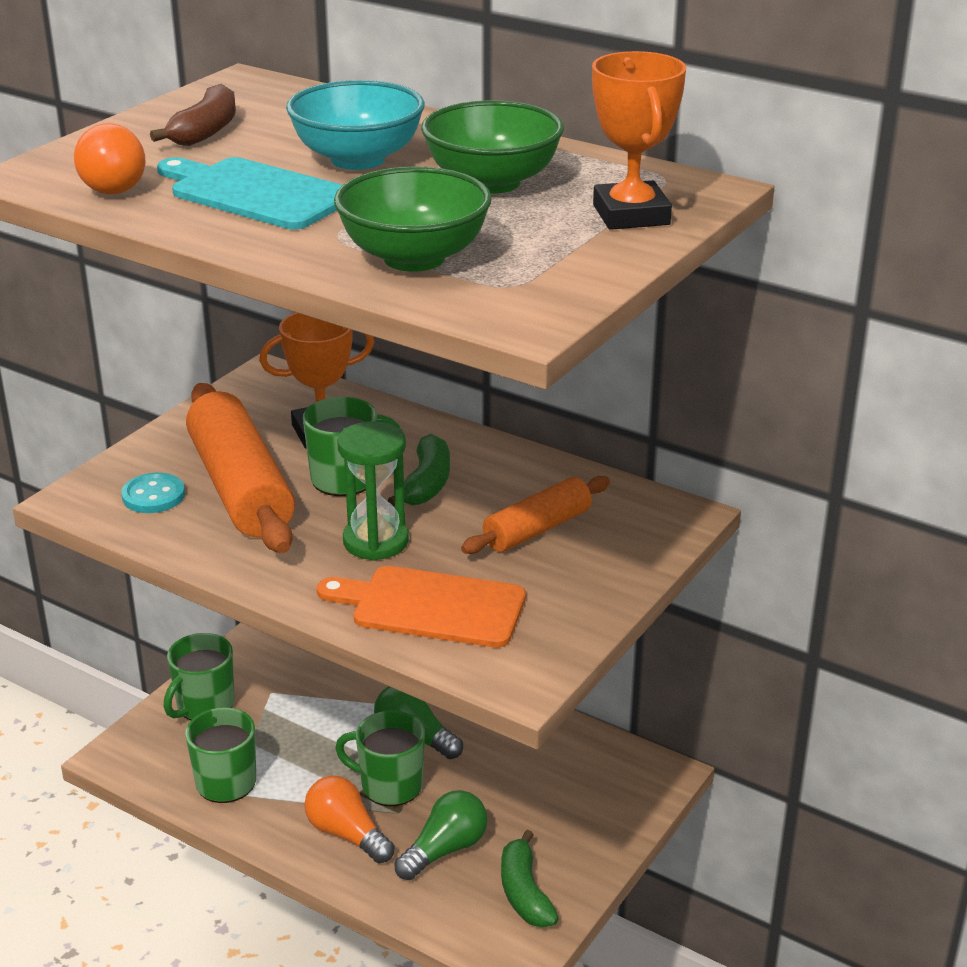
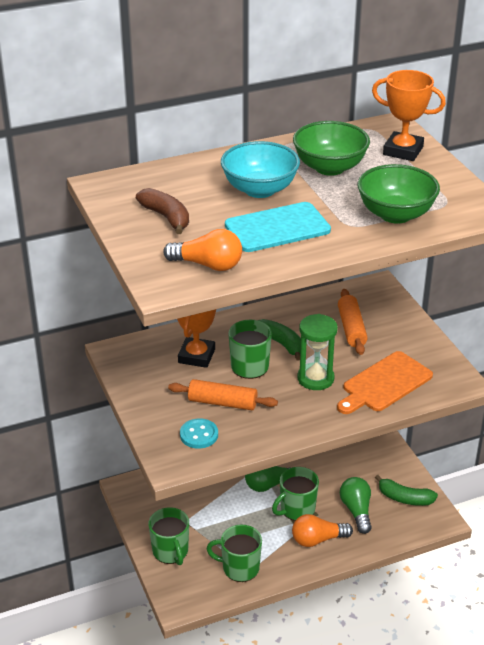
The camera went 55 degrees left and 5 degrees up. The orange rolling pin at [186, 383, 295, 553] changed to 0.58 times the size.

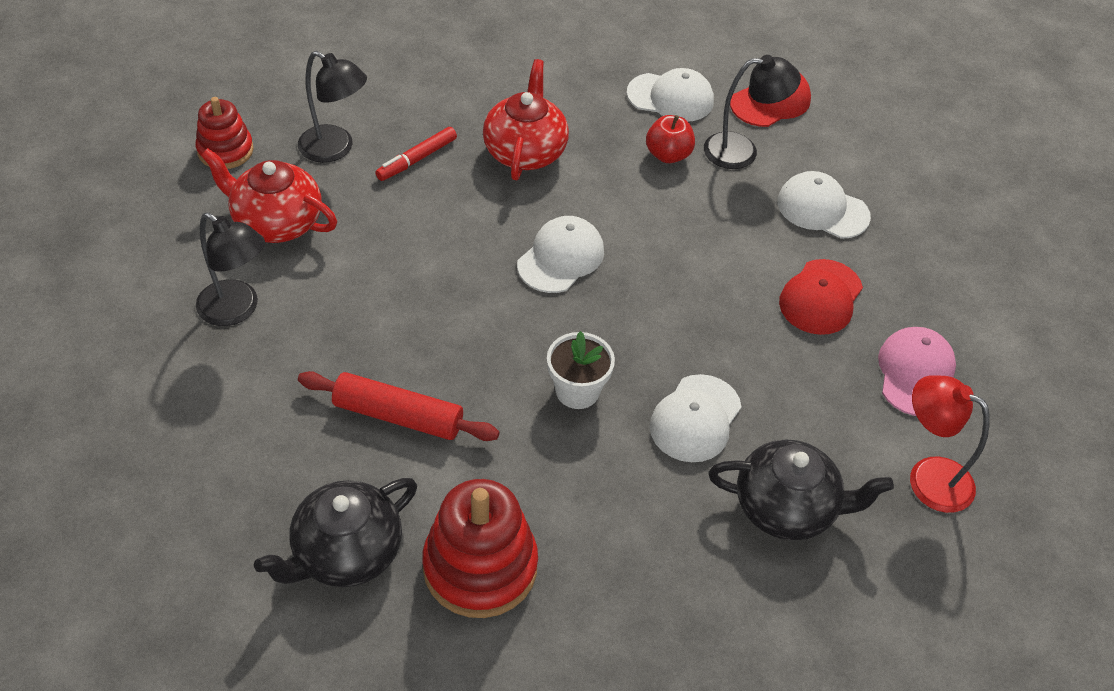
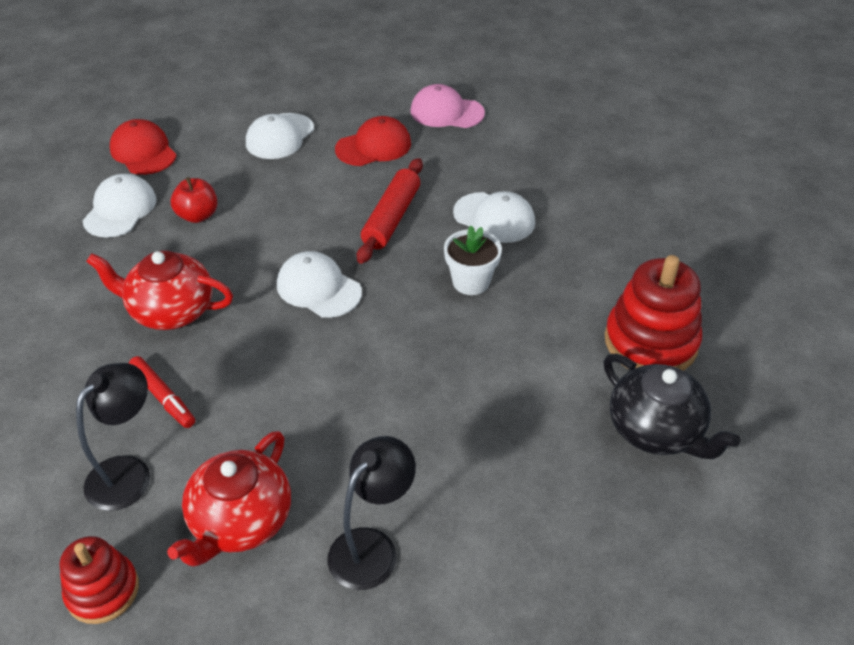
The camera went 85 degrees left and 5 degrees down. The red rolling pin moved from [298, 371, 499, 441] to [357, 158, 423, 264]. The black lamp at [704, 55, 801, 169] disappeared. The black teapot at [708, 440, 894, 541] disappeared. The red cap at [779, 259, 863, 335] turned 60 degrees counterclockwise. The red lamp at [910, 375, 990, 513] disappeared.

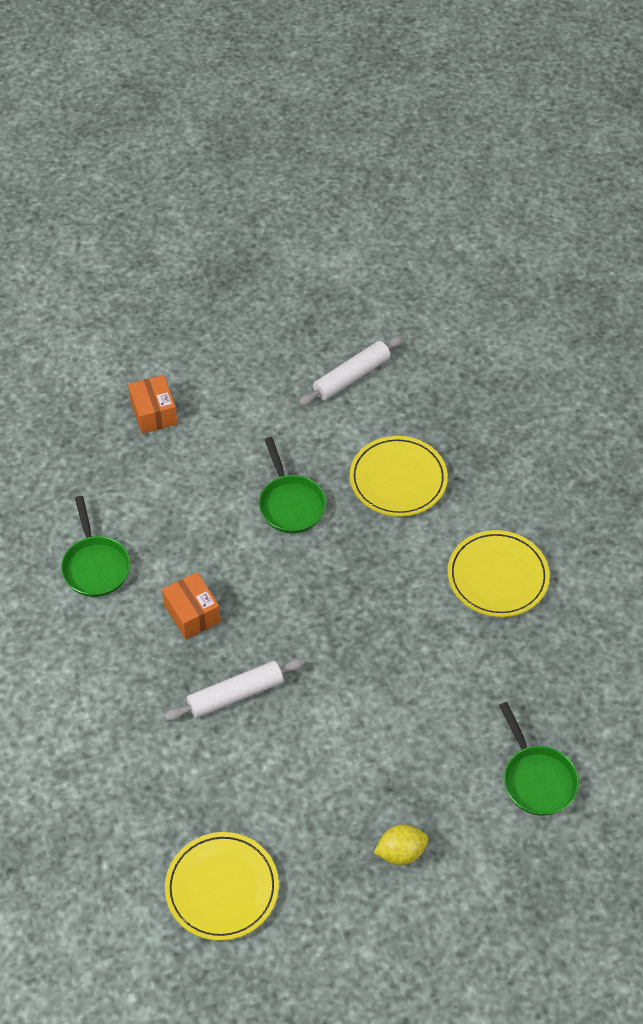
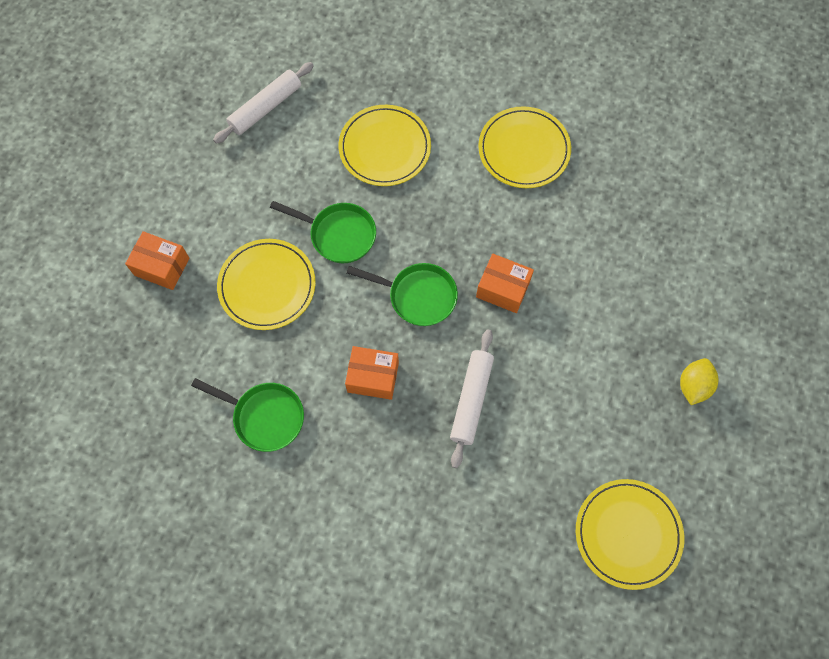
The camera went 50 degrees left and 15 degrees up. The white rolling pin at [299, 336, 404, 406] turned 45 degrees clockwise. The green pan moved from [499, 702, 579, 816] to [346, 263, 458, 326]. The yellow plate at [217, 239, 316, 330] appeared. The orange box at [476, 254, 534, 313] appeared.

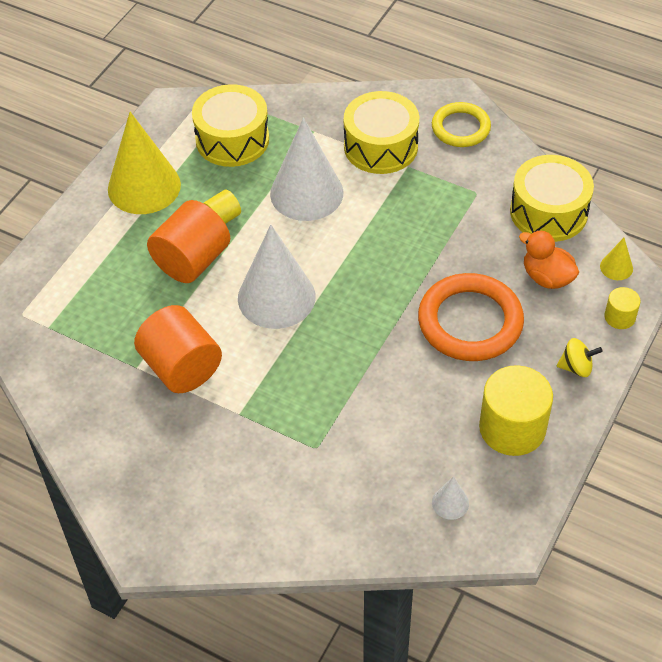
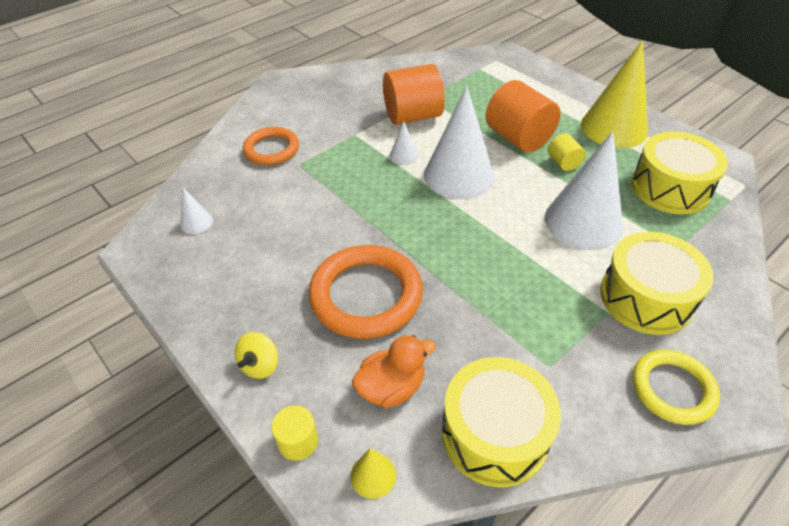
The camera went 110 degrees right and 5 degrees down. The yellow cylinder at [479, 365, 553, 456] disappeared. The orange ring at [243, 127, 299, 165] appeared. The white cone at [390, 122, 418, 165] appeared.

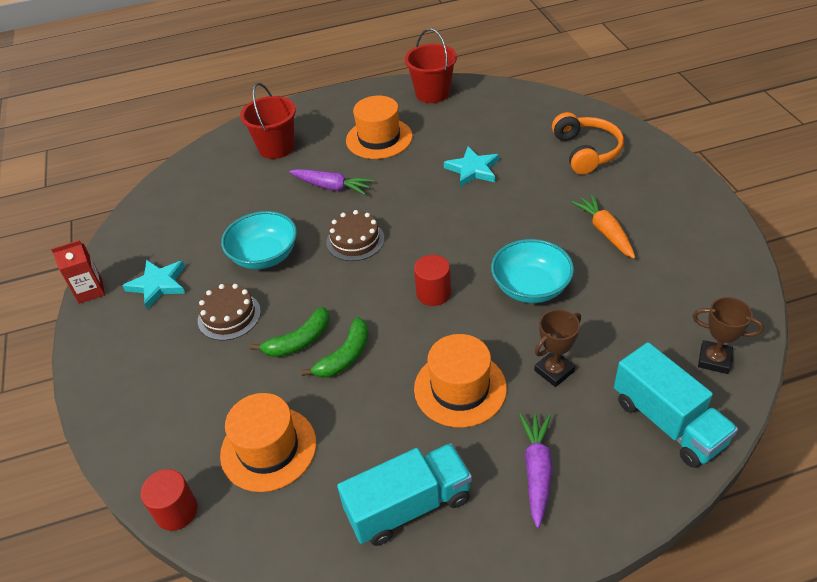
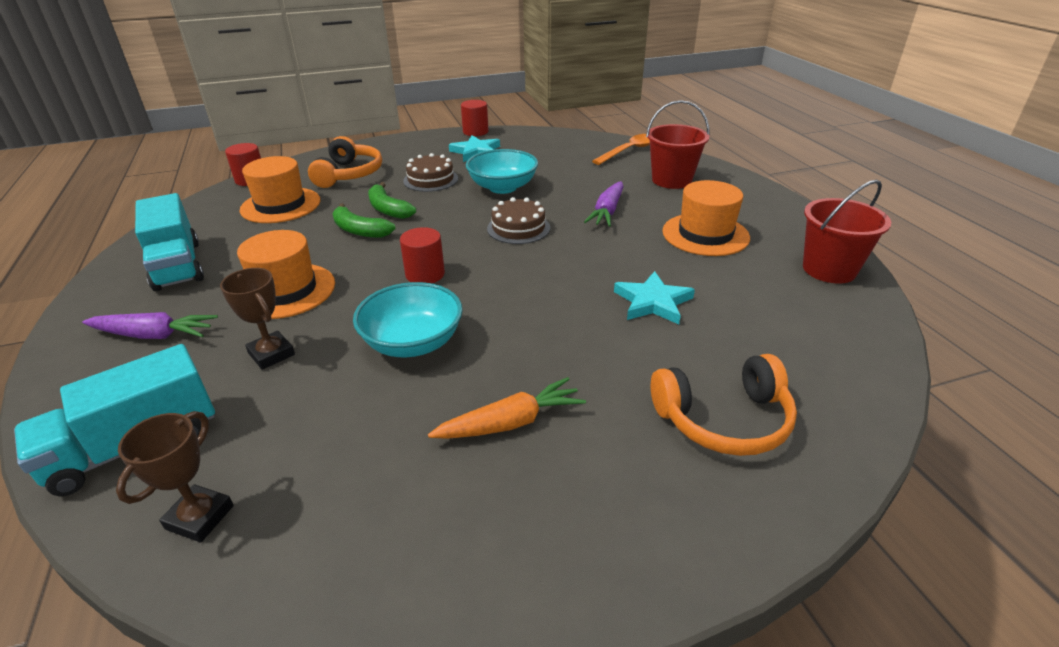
The camera went 85 degrees right and 10 degrees down. The red carton at [51, 240, 105, 304] was replaced by the red cylinder at [461, 100, 489, 136]. The orange headphones at [308, 136, 382, 188] appeared. The orange spoon at [592, 134, 650, 165] appeared.

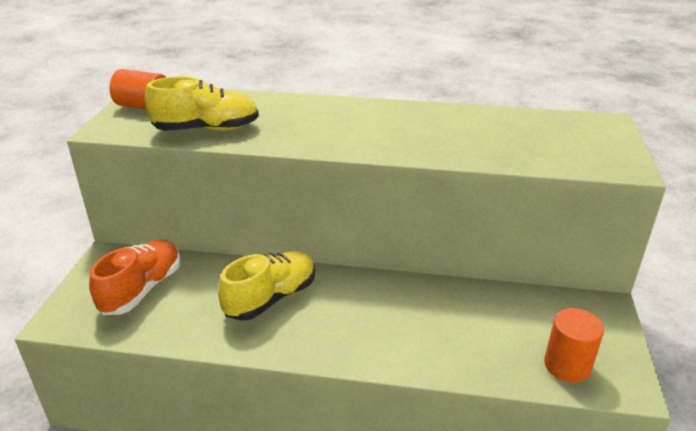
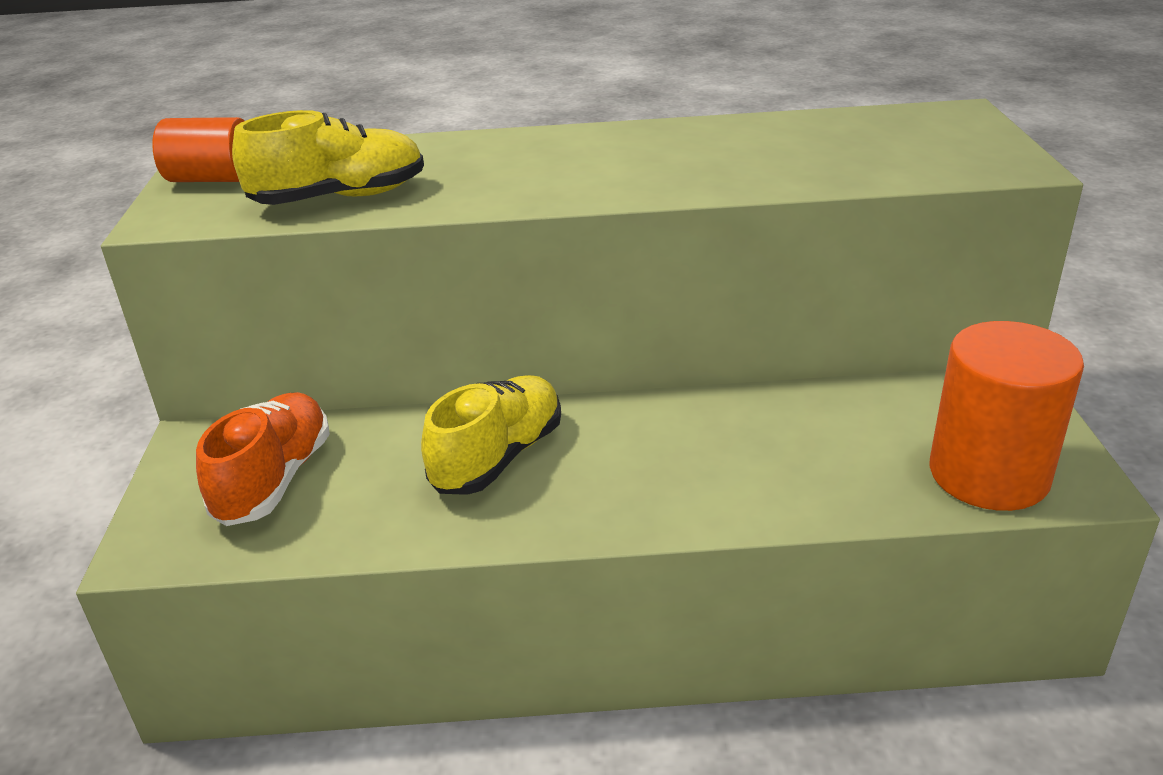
The camera went 10 degrees left and 0 degrees up. The orange cylinder at [544, 308, 604, 383] changed to 1.64 times the size.

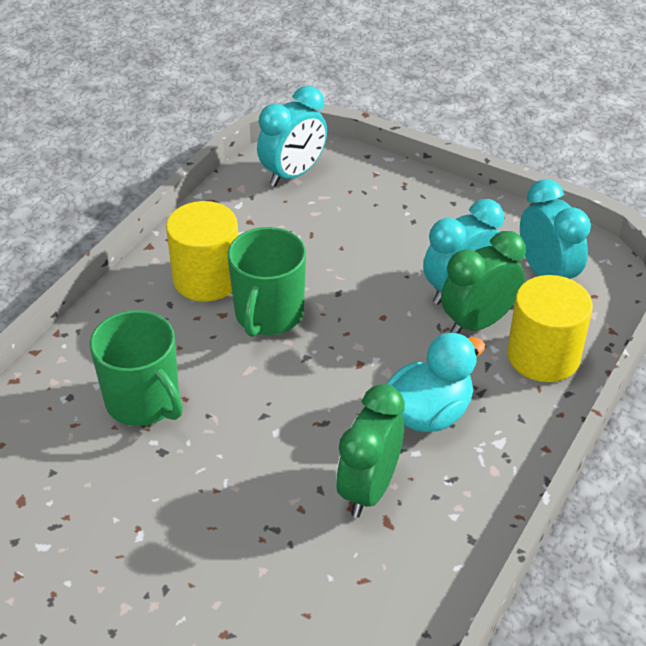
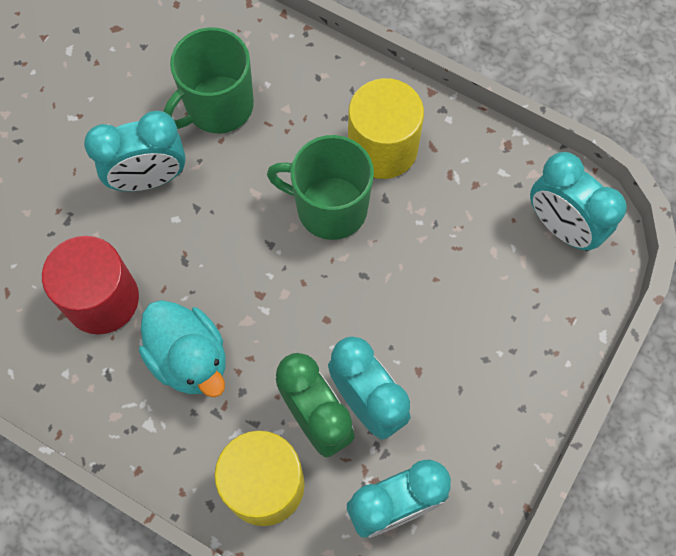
The camera went 90 degrees right and 25 degrees up. The green clock at [336, 384, 405, 518] was replaced by the red cylinder at [42, 236, 139, 335]. The turquoise clock at [84, 111, 186, 192] appeared.

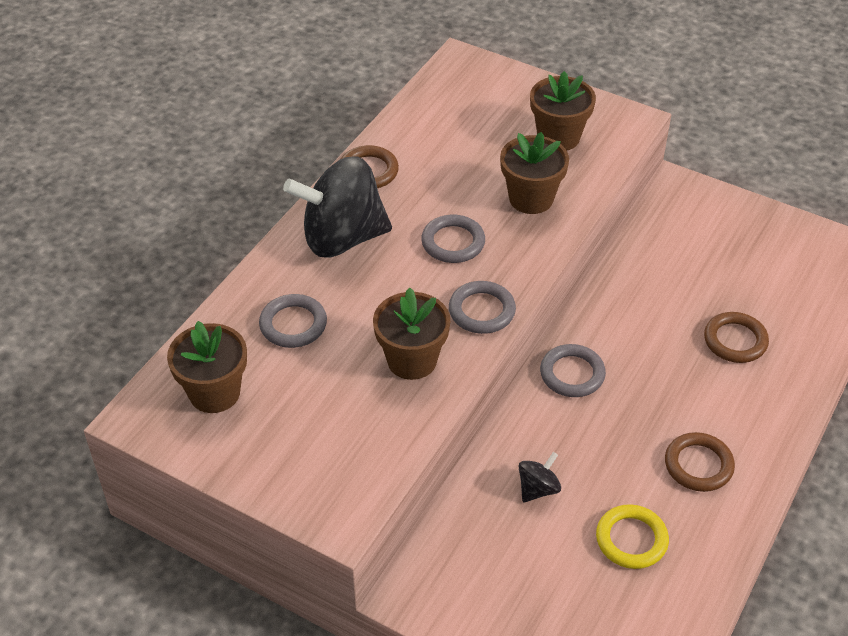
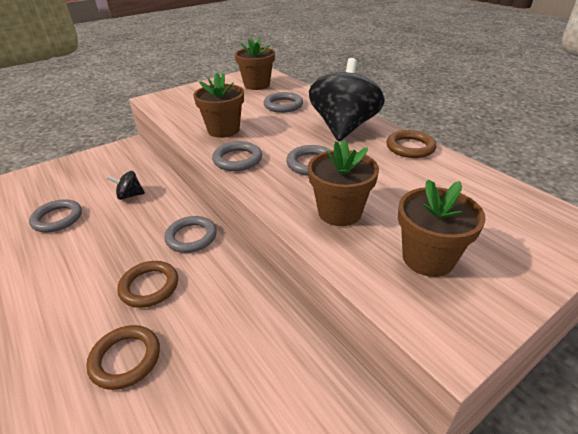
The camera went 115 degrees right and 10 degrees down. The black spinning top at [518, 452, 561, 502] turned 105 degrees clockwise. The yellow ring at [596, 504, 669, 569] became the grey ring at [29, 199, 82, 232]. The brown ring moved from [665, 432, 735, 492] to [117, 261, 178, 308].

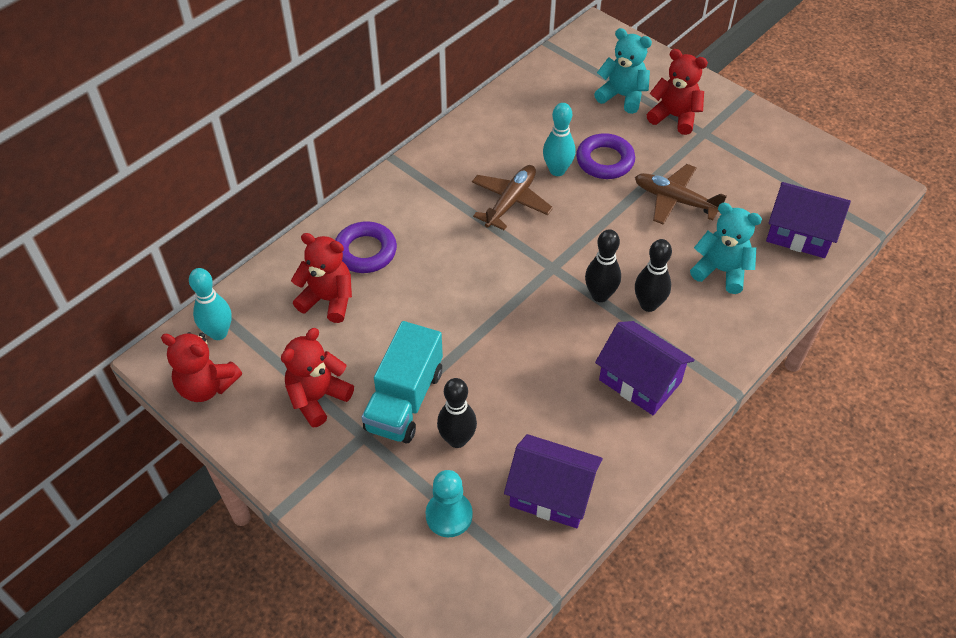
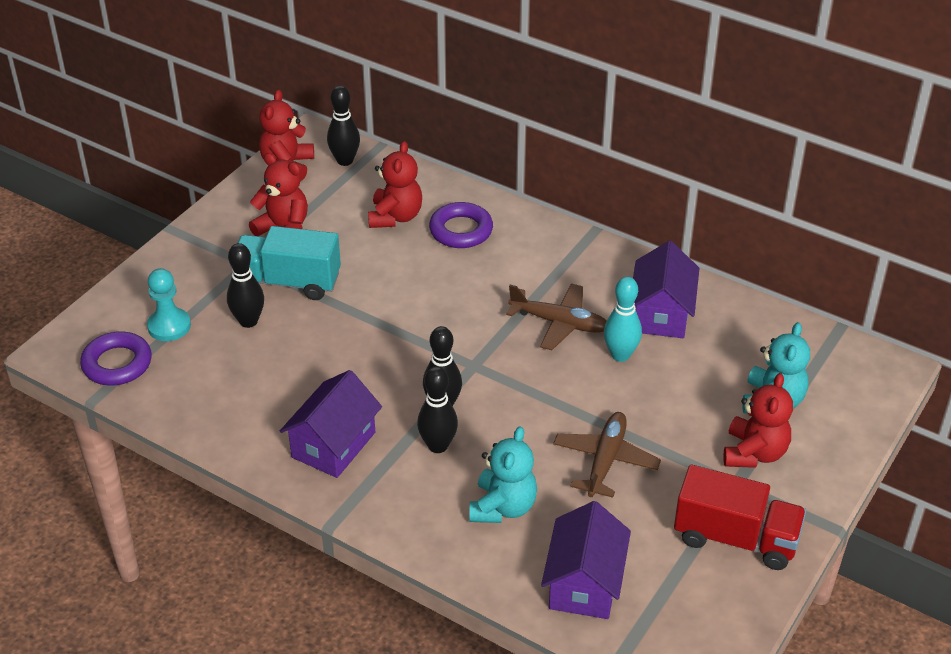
The camera went 80 degrees right and 10 degrees down. The turquoise bowling pin at [189, 268, 232, 340] became the black bowling pin at [327, 86, 360, 166]. The purple house moved from [504, 434, 603, 528] to [633, 241, 700, 338]. The purple ring moved from [576, 133, 635, 179] to [80, 331, 152, 386]. The red truck at [674, 465, 806, 570] appeared.

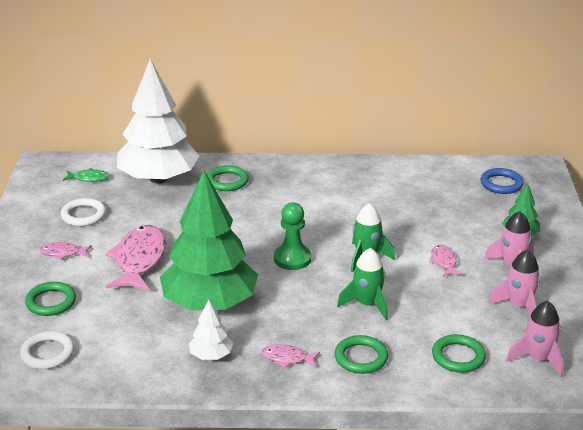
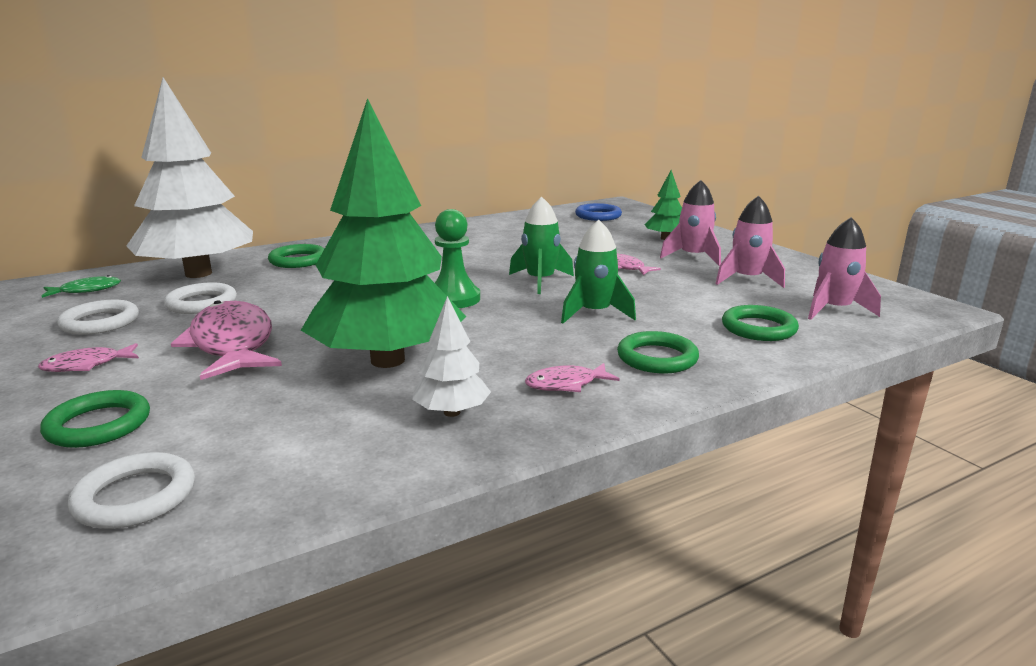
The camera went 30 degrees left and 10 degrees down. The white ring at [164, 282, 237, 314] appeared.

